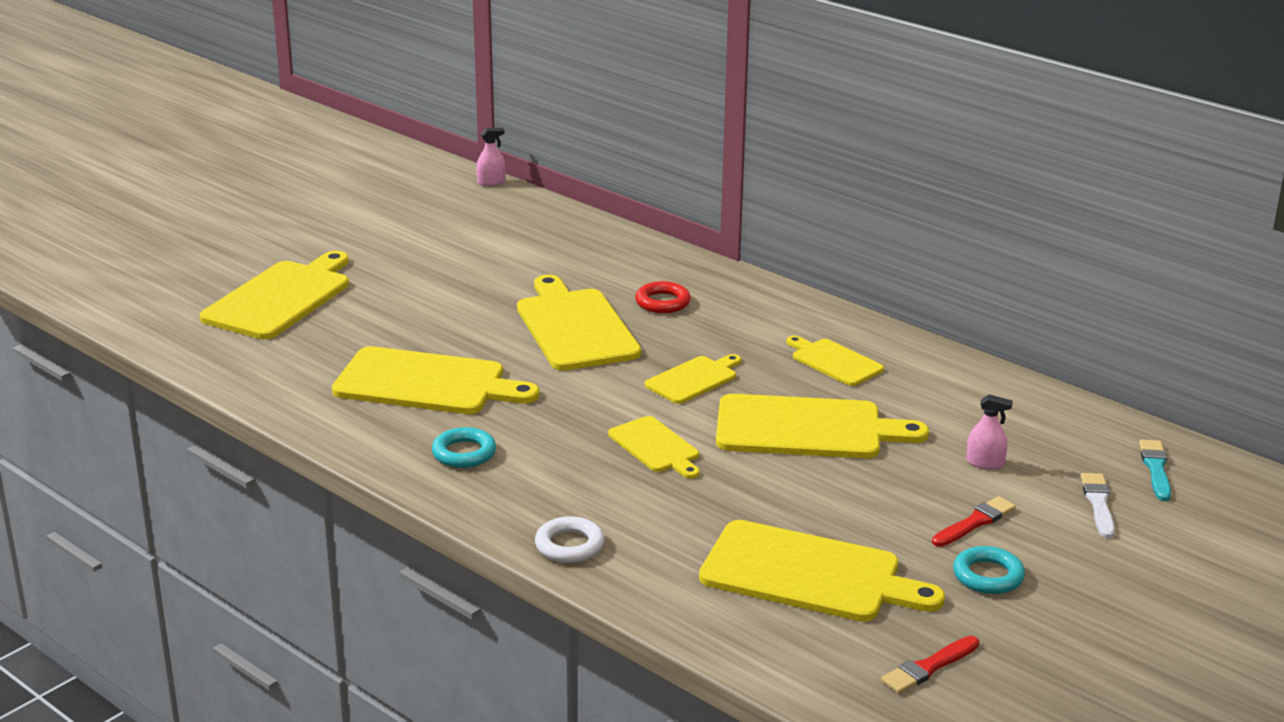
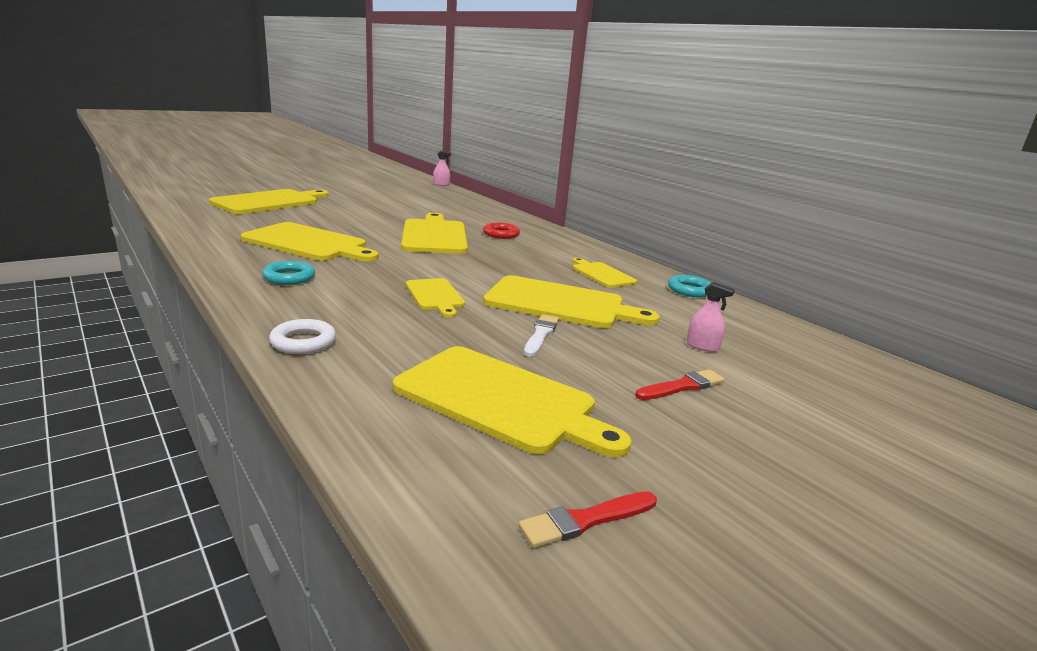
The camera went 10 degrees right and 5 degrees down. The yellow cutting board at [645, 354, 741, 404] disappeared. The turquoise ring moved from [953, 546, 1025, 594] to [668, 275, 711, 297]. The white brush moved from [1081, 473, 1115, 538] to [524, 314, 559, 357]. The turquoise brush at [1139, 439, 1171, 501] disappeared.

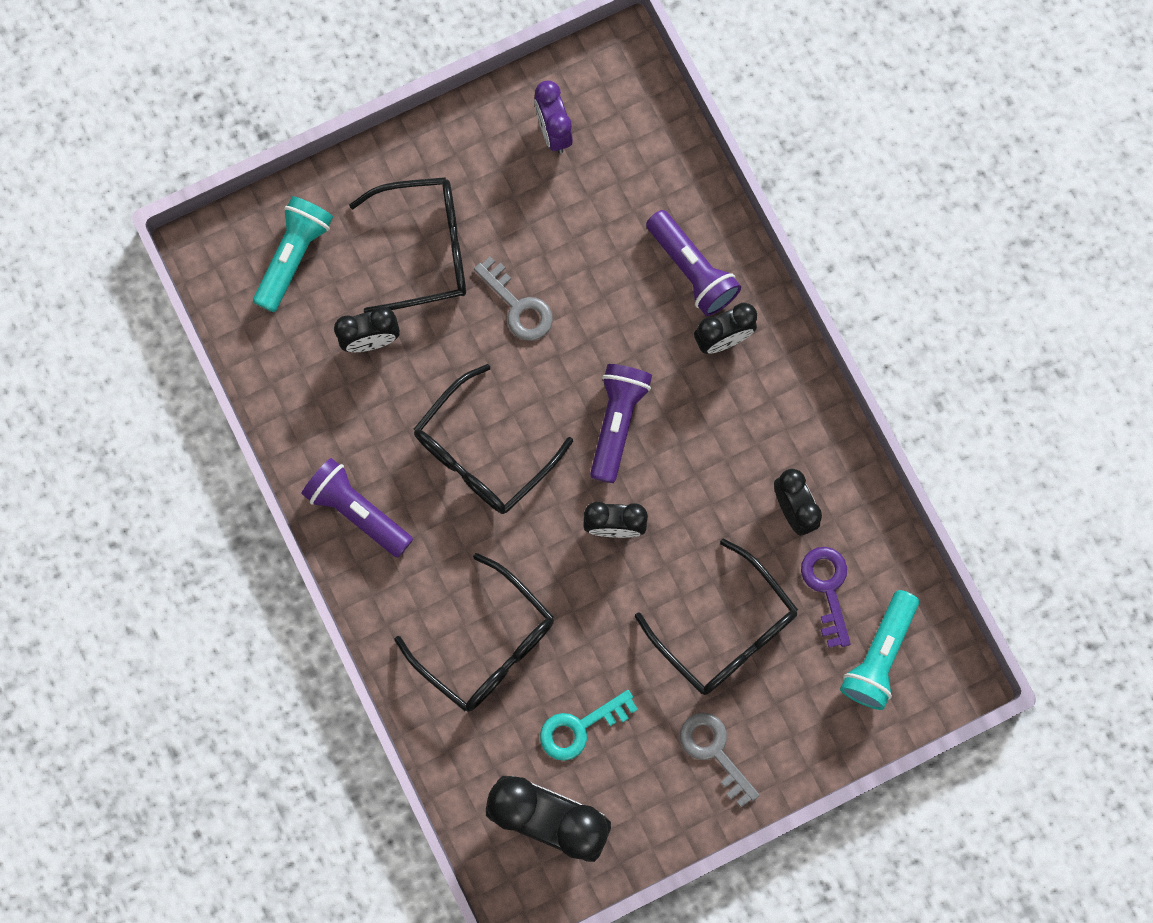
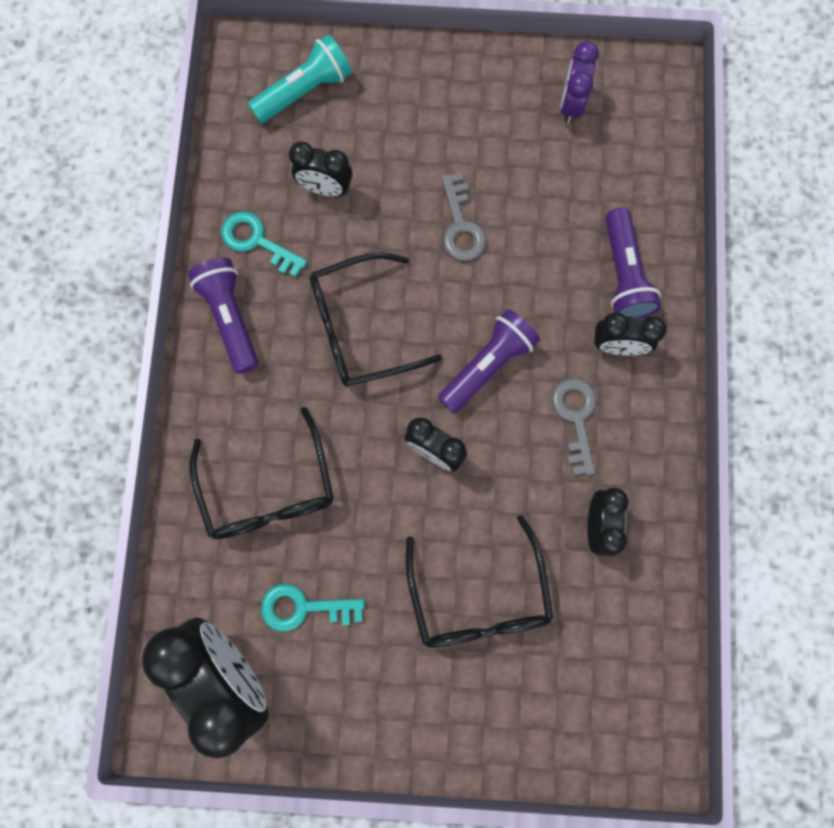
The camera went 30 degrees right and 0 degrees up. The black glasses at [349, 177, 466, 313] disappeared. The grey key moved from [680, 713, 760, 808] to [552, 378, 596, 475]. The purple key at [801, 547, 851, 648] disappeared. The turquoise flashlight at [840, 590, 919, 710] disappeared. The turquoise key at [221, 211, 307, 277] appeared.

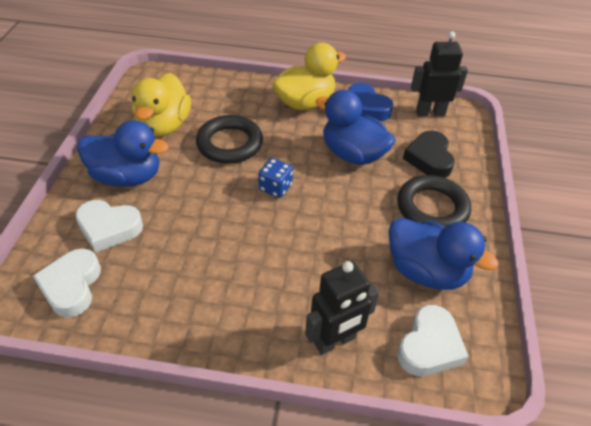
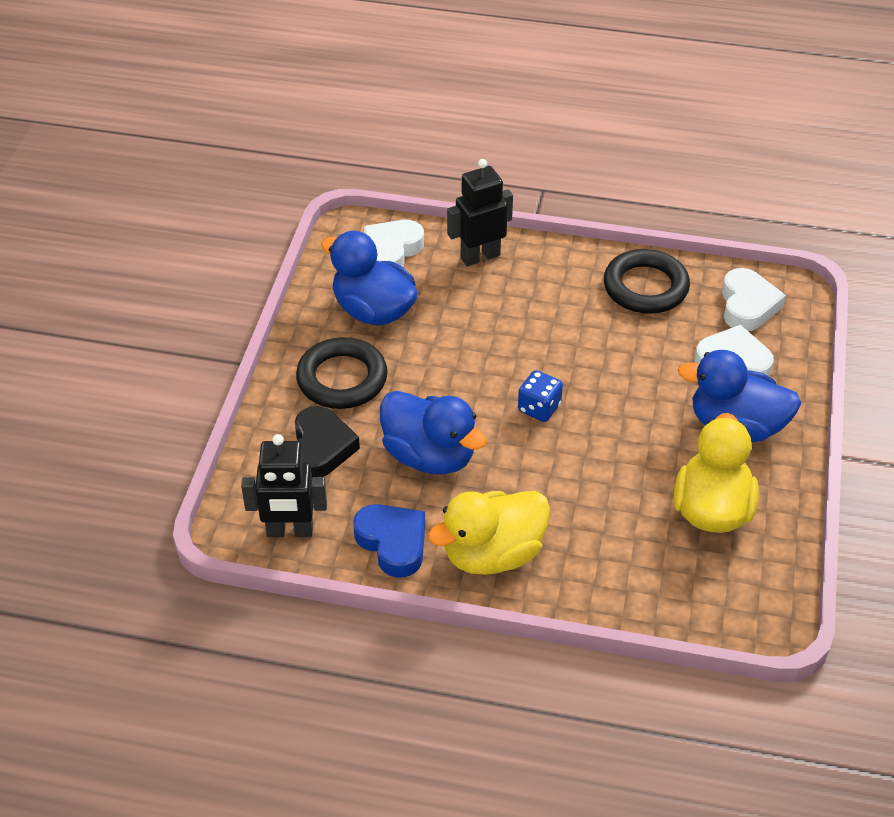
The camera went 175 degrees left and 0 degrees up. The black ring moved from [196, 115, 263, 164] to [604, 249, 690, 314].

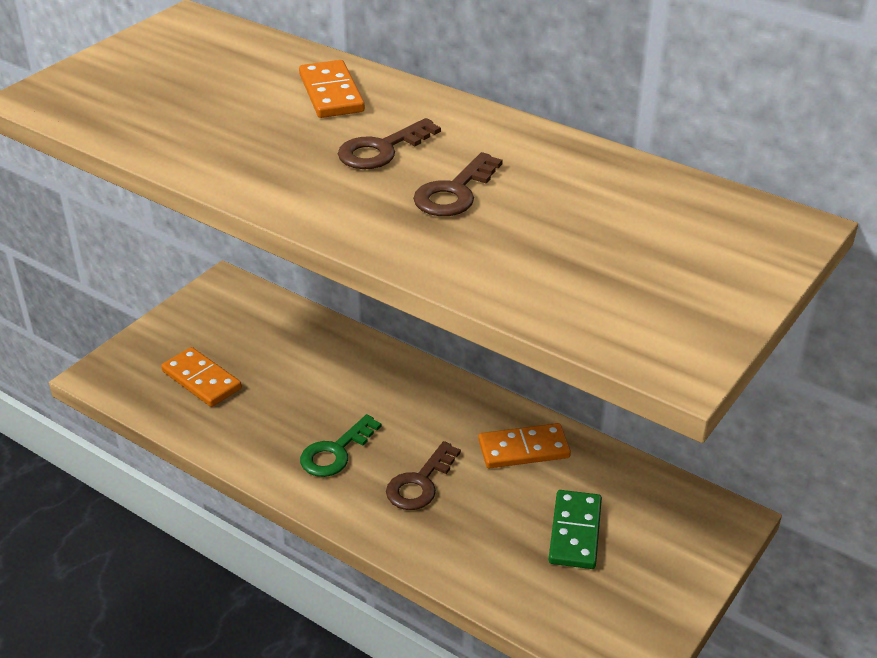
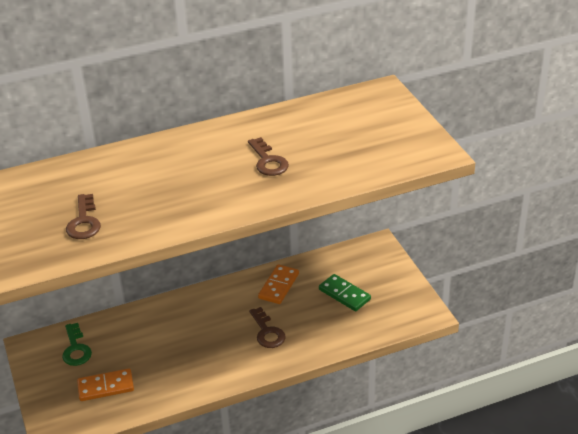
The camera went 55 degrees left and 0 degrees up. The orange domino at [299, 60, 365, 118] disappeared. The green key moved from [300, 414, 381, 477] to [62, 323, 92, 366]. The brown key moved from [338, 118, 441, 169] to [66, 194, 101, 239].

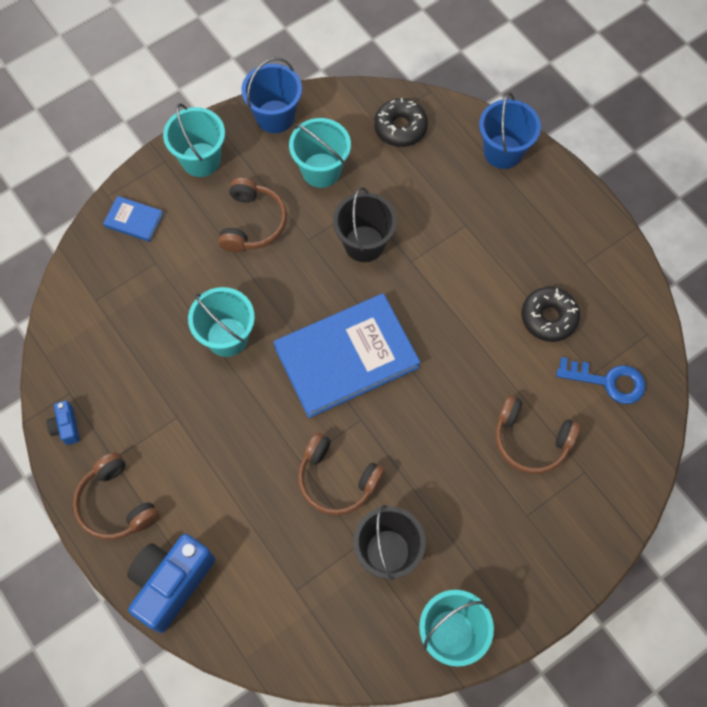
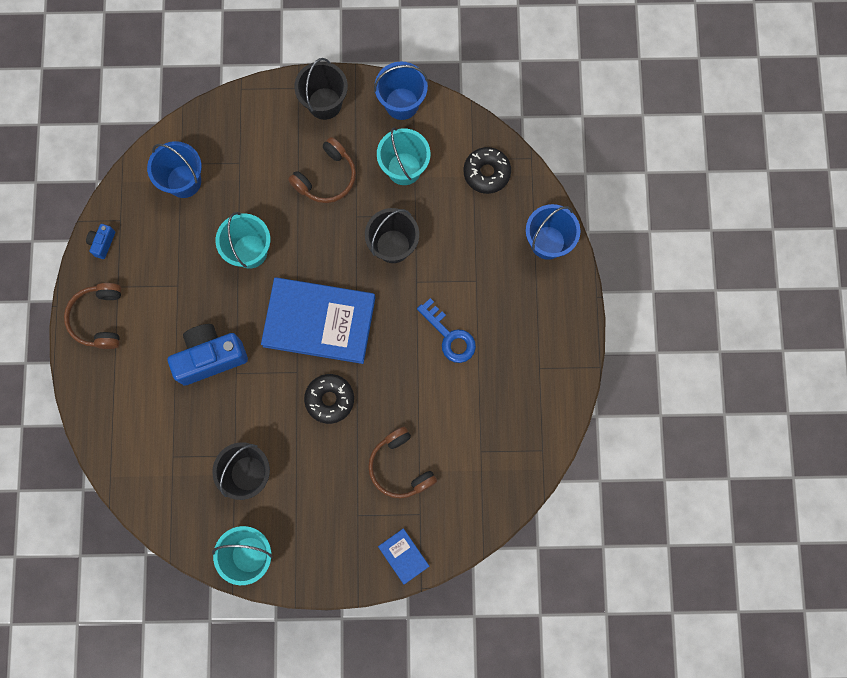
The camera went 35 degrees right and 10 degrees up. The blue book moved from [103, 196, 163, 242] to [378, 528, 429, 584]. The blue camera moved from [127, 534, 215, 633] to [168, 324, 248, 386]. The turquoise bucket at [163, 103, 225, 177] became the black bucket at [294, 58, 348, 120]. The brown headphones at [298, 433, 385, 515] disappeared. The black donut moved from [522, 287, 580, 342] to [304, 374, 354, 424]. The blue key moved from [556, 357, 646, 404] to [417, 298, 476, 363]. The blue bucket at [147, 141, 202, 198] appeared.

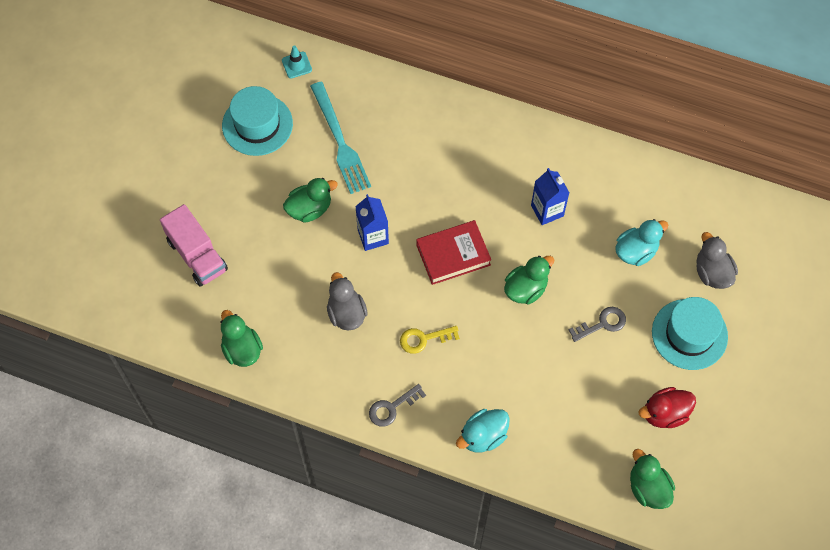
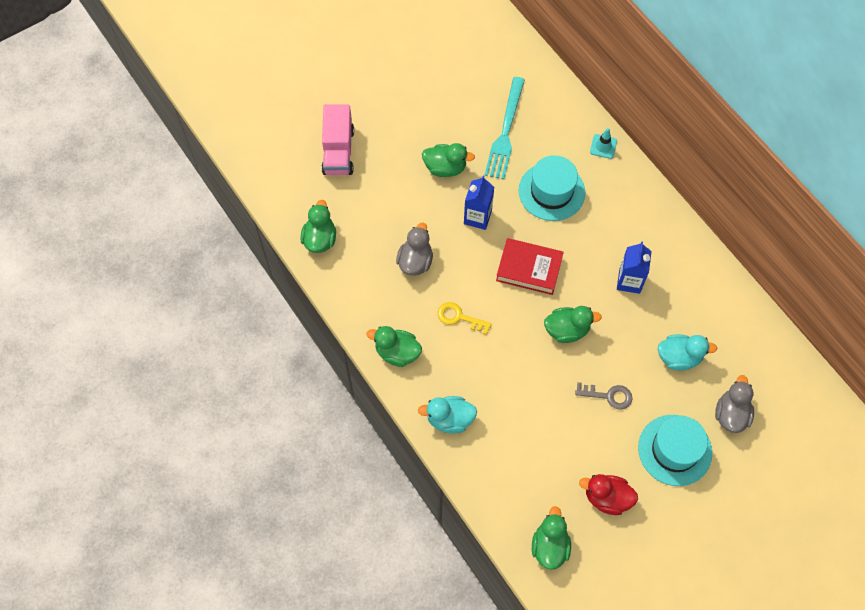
The camera went 35 degrees right and 0 degrees up. The turquoise hat moved from [222, 86, 293, 156] to [519, 155, 585, 221]. The turquoise traffic cone moved from [282, 45, 312, 78] to [590, 128, 617, 159]. The grey key at [369, 384, 426, 427] was replaced by the green duck at [367, 326, 422, 367].

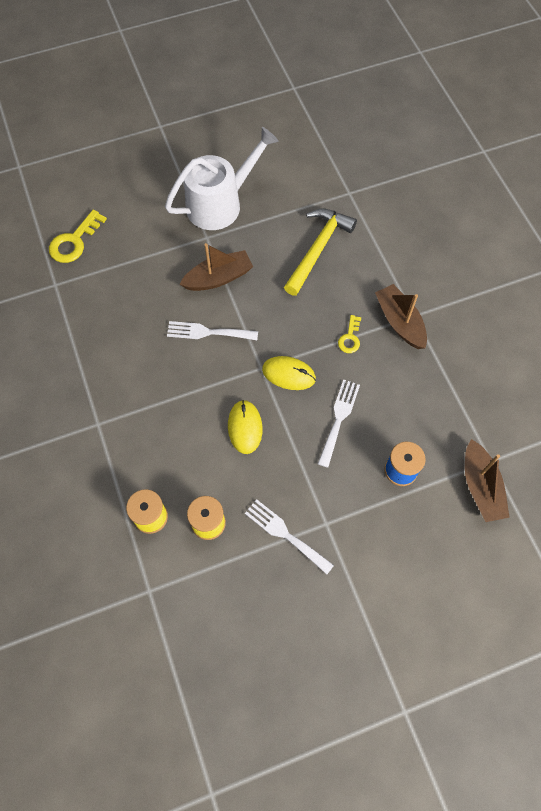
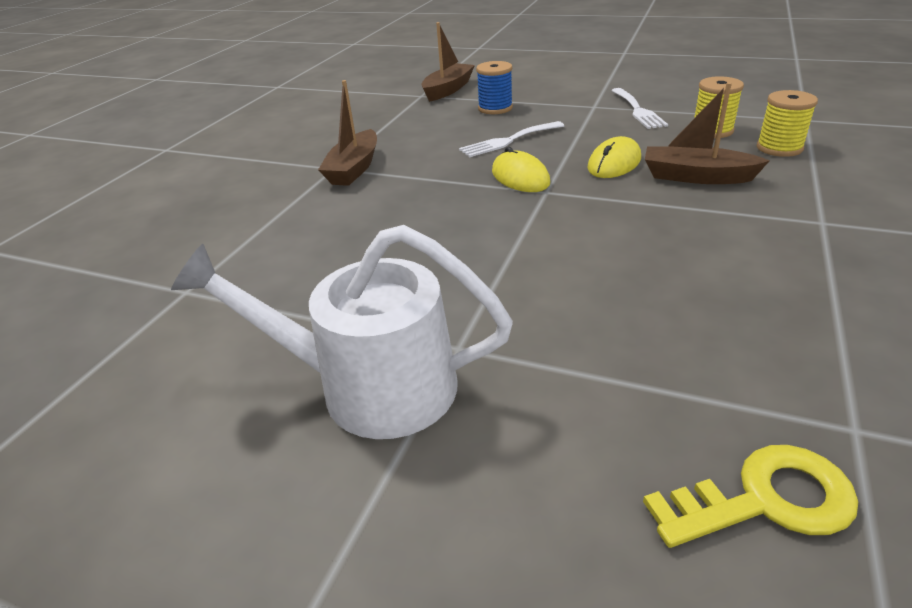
The camera went 135 degrees left and 30 degrees down. The white fork at [167, 321, 258, 340] disappeared. The brown boat moved from [179, 243, 253, 291] to [645, 82, 769, 184]. The yellow hammer at [284, 209, 357, 296] disappeared. The yellow key at [338, 315, 361, 353] disappeared.

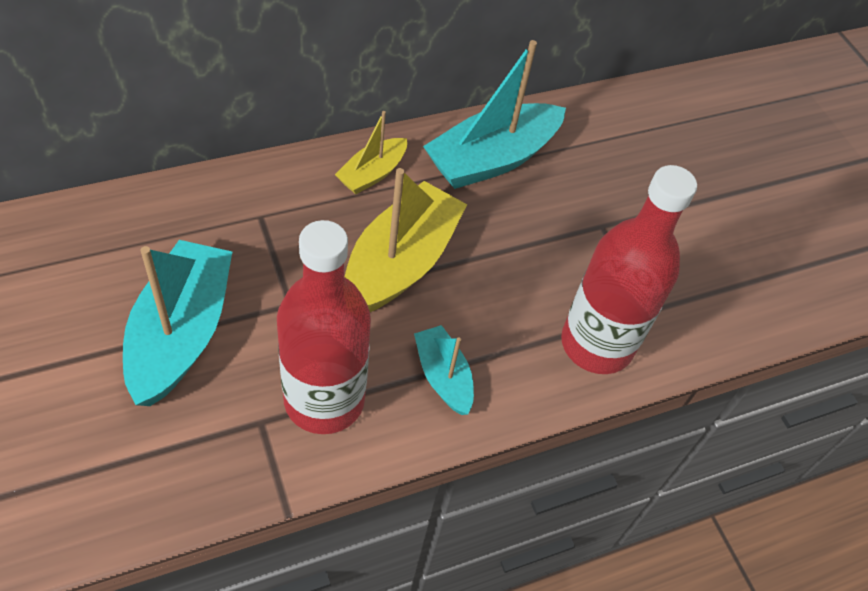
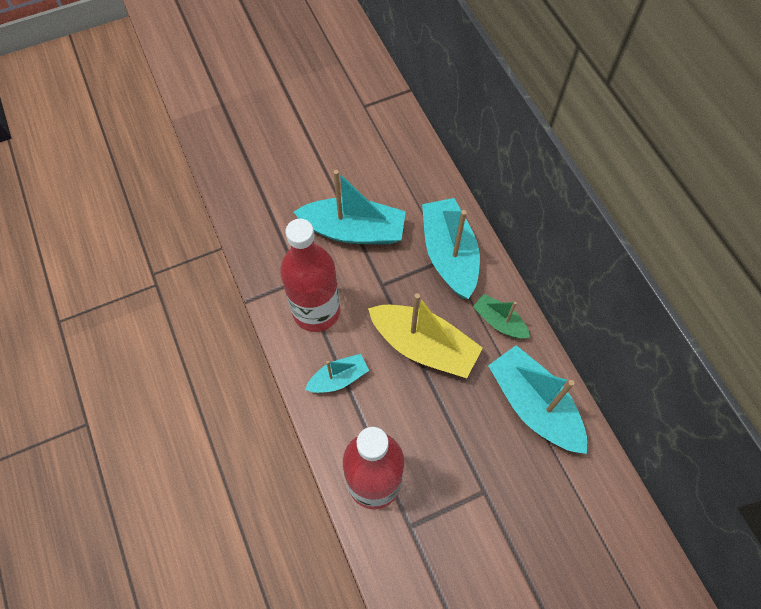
The camera went 95 degrees right and 10 degrees up. The yellow boat at [335, 111, 407, 194] became the green boat at [473, 294, 530, 339]. The turquoise boat at [422, 198, 480, 299] appeared.

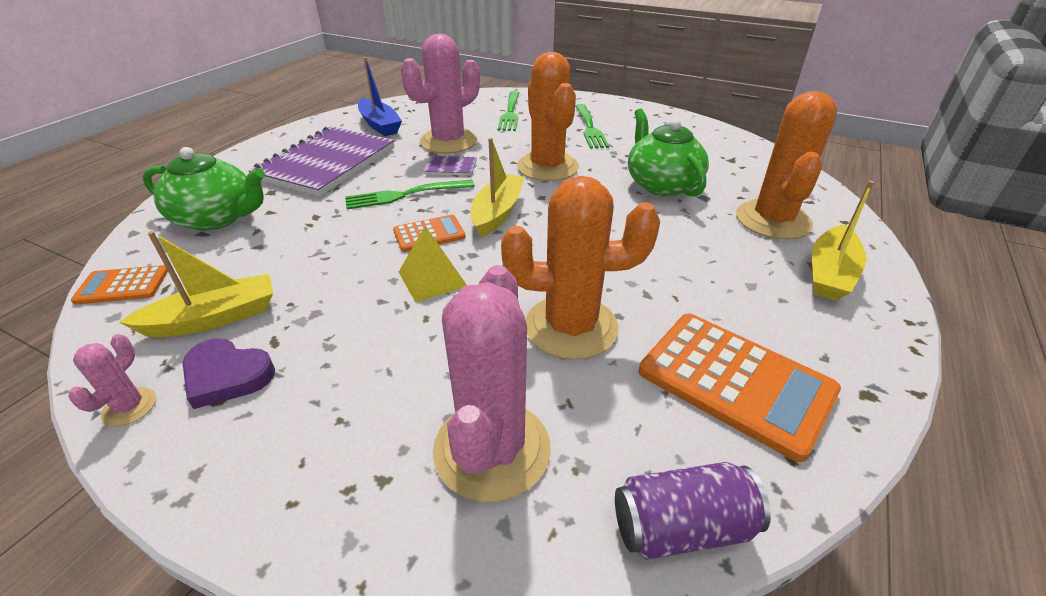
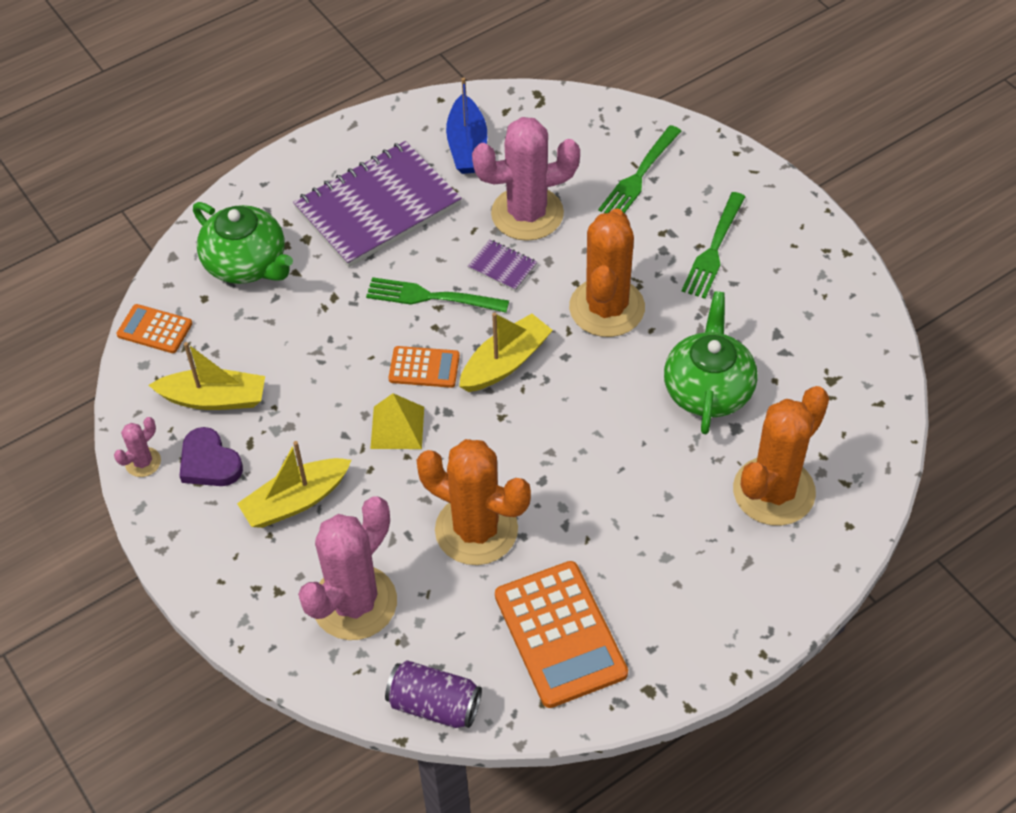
The camera went 30 degrees right and 15 degrees up. The yellow boat moved from [812, 181, 874, 301] to [237, 441, 352, 528].

